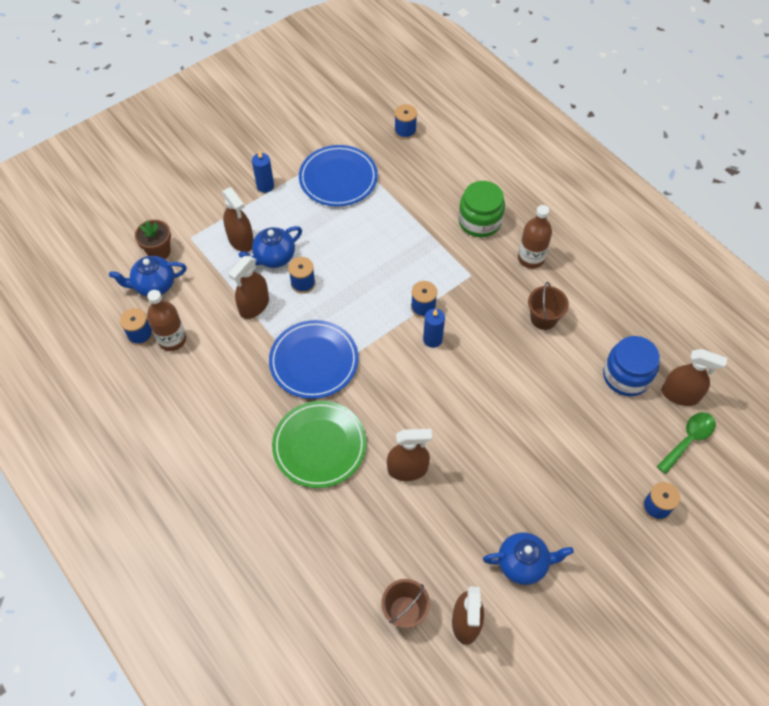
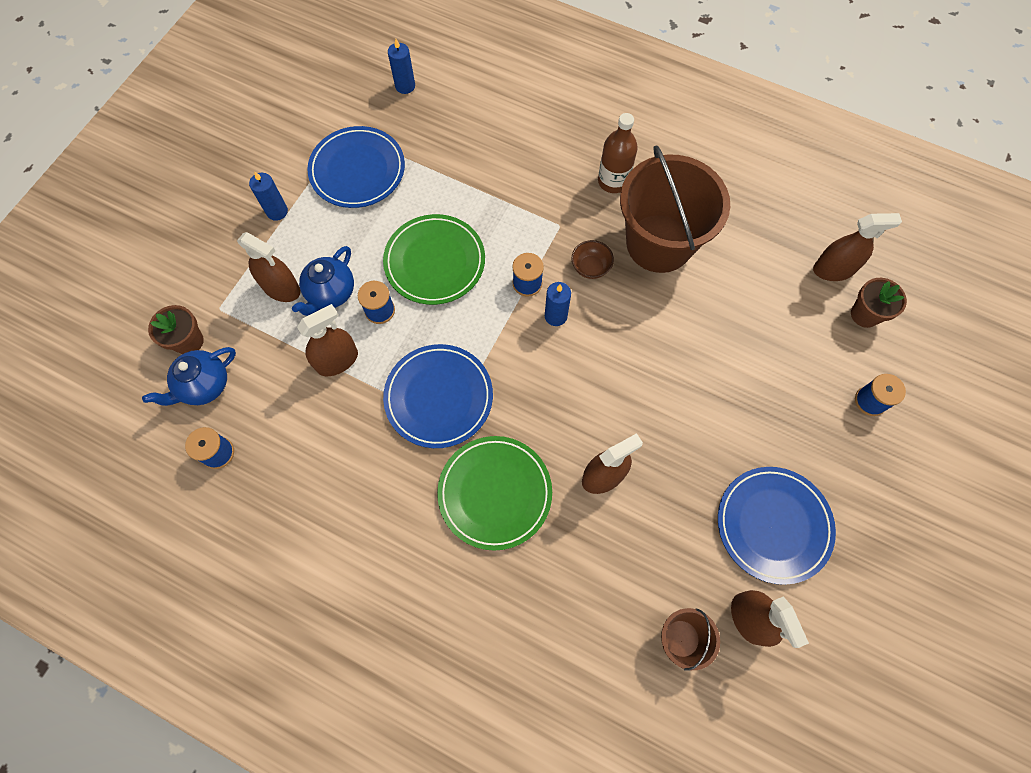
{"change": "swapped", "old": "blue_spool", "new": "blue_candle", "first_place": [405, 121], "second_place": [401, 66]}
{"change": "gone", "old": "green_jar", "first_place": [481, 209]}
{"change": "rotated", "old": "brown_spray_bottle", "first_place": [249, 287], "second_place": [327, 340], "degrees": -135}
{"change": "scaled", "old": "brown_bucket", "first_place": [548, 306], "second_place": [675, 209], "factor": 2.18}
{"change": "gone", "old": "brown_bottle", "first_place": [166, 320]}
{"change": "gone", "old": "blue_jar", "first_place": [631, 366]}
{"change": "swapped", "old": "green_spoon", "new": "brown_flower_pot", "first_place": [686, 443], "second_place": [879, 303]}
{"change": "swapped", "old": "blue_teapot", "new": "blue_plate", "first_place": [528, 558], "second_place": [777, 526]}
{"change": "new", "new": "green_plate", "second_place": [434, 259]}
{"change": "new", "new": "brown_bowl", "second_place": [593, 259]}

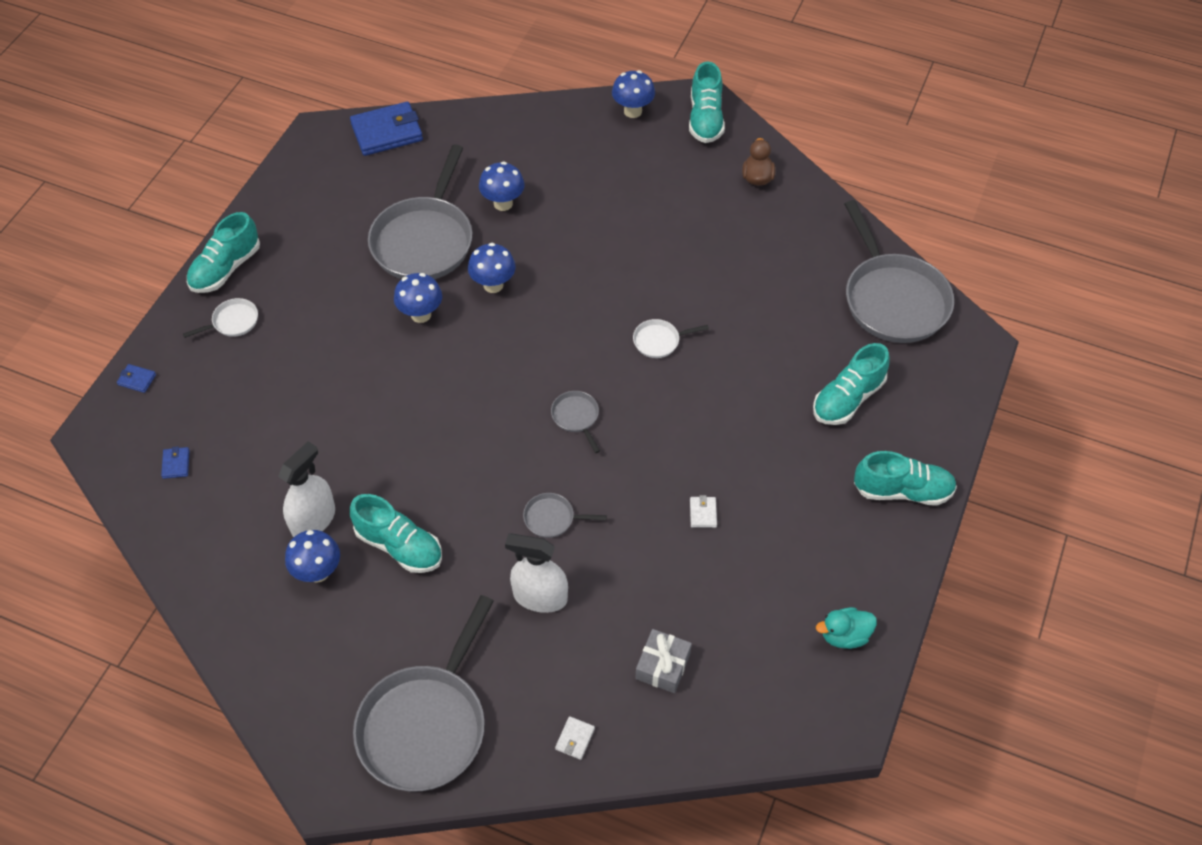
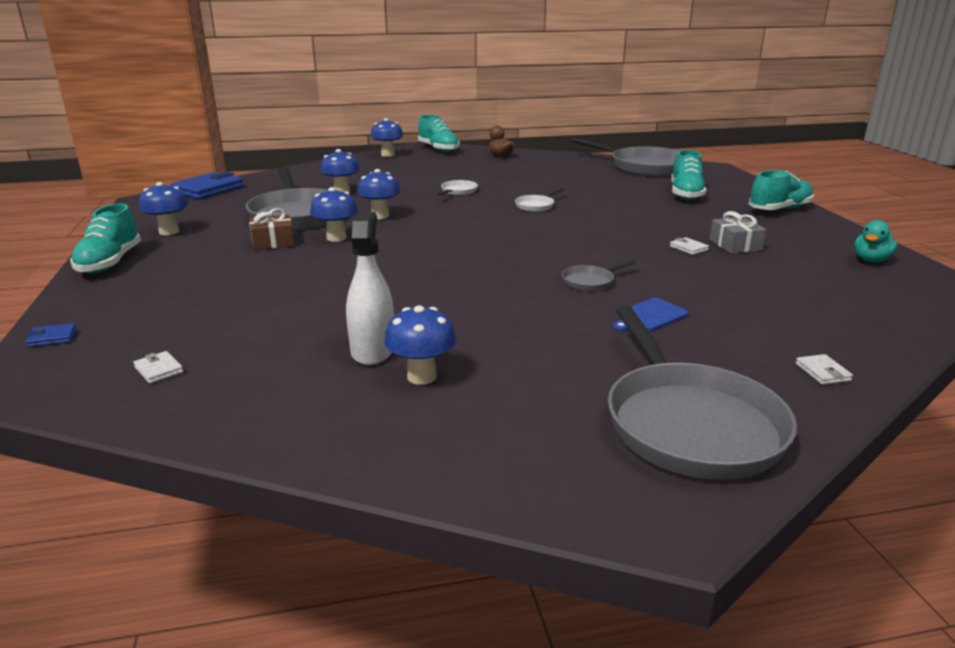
{"change": "shifted", "old": "white_pan", "first_place": [220, 318], "second_place": [458, 187]}
{"change": "gone", "old": "grey_pan", "first_place": [575, 422]}
{"change": "repainted", "old": "blue_wallet", "new": "white_wallet", "first_place": [175, 462], "second_place": [158, 367]}
{"change": "gone", "old": "turquoise_shoe", "first_place": [396, 533]}
{"change": "swapped", "old": "white_spray_bottle", "new": "blue_cutting_board", "first_place": [536, 573], "second_place": [651, 314]}
{"change": "shifted", "old": "grey_gift", "first_place": [663, 661], "second_place": [737, 232]}
{"change": "new", "new": "blue_mushroom", "second_place": [163, 208]}
{"change": "new", "new": "brown_gift", "second_place": [272, 229]}

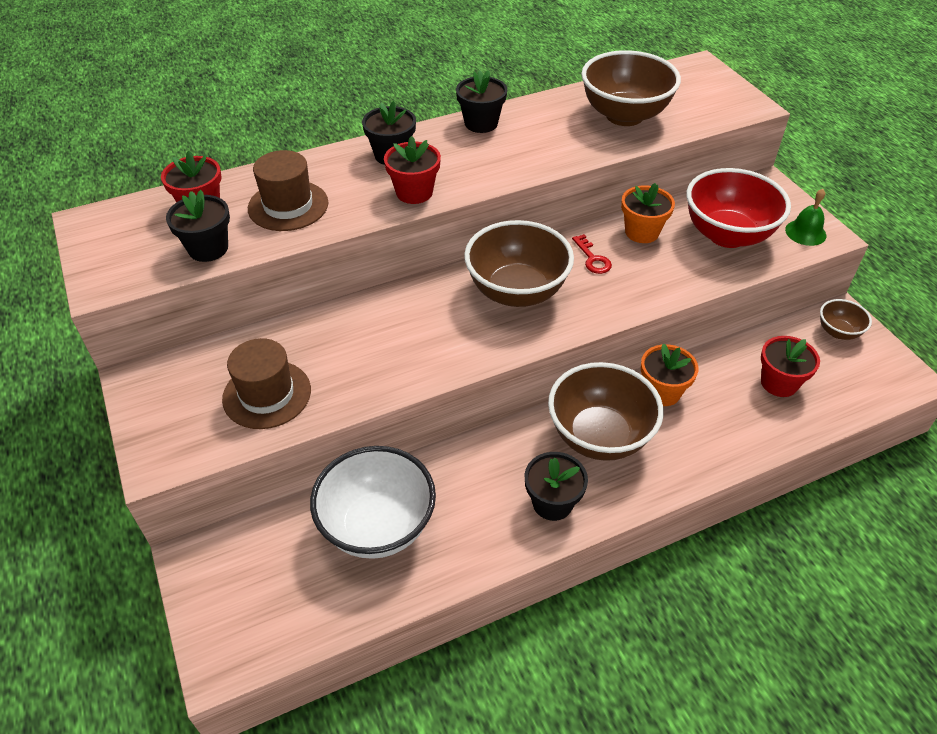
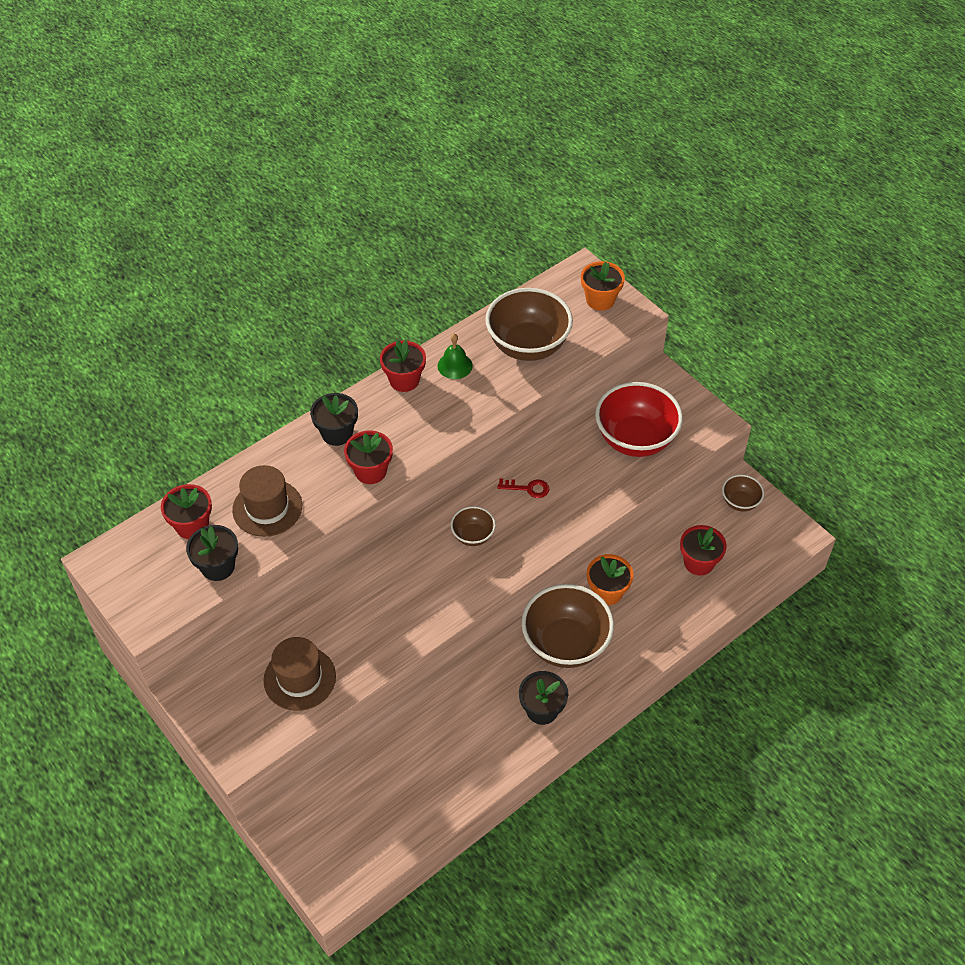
{"change": "repainted", "old": "black_flower_pot", "new": "red_flower_pot", "first_place": [481, 101], "second_place": [403, 366]}
{"change": "shifted", "old": "orange_flower_pot", "first_place": [648, 213], "second_place": [603, 286]}
{"change": "shifted", "old": "green_bell", "first_place": [805, 217], "second_place": [455, 356]}
{"change": "scaled", "old": "brown_bowl", "first_place": [519, 263], "second_place": [473, 526], "factor": 0.49}
{"change": "rotated", "old": "red_key", "first_place": [592, 254], "second_place": [524, 488], "degrees": -45}
{"change": "gone", "old": "white_bowl", "first_place": [373, 502]}

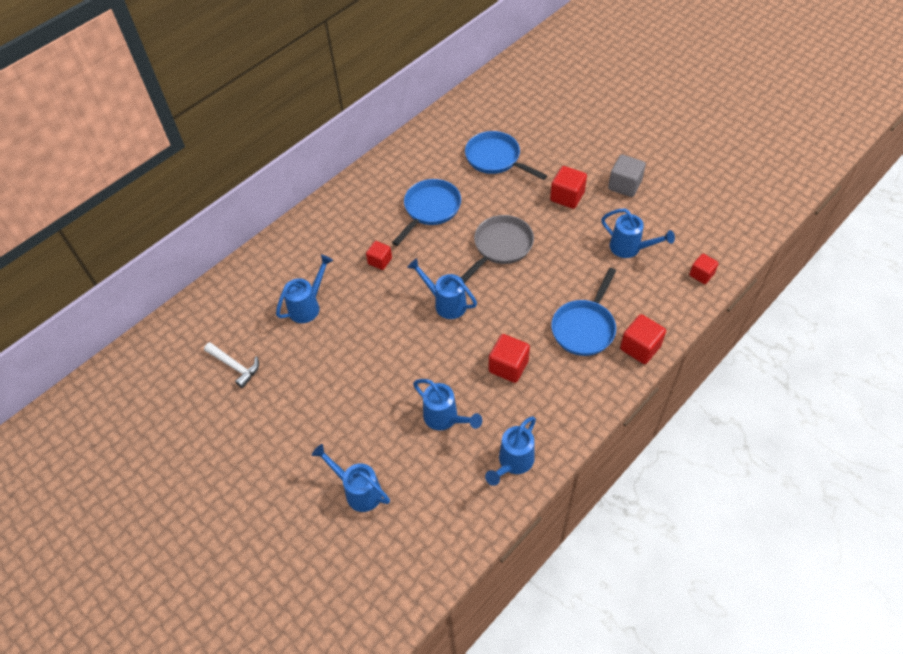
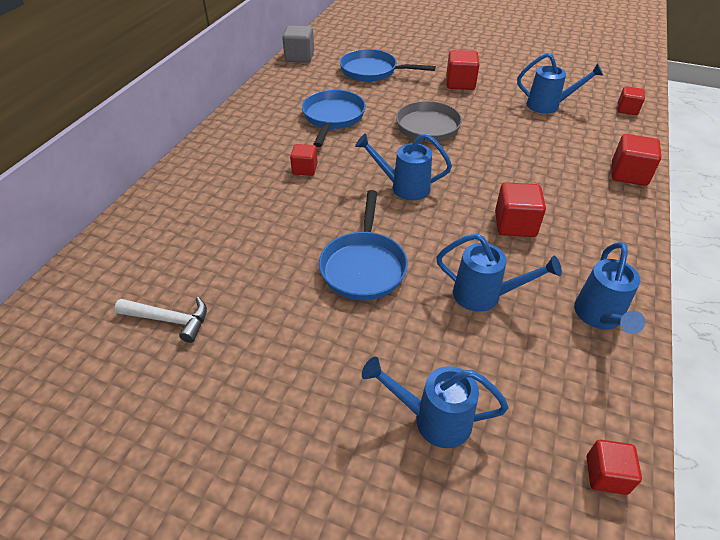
{"change": "shifted", "old": "grey_cube", "first_place": [627, 176], "second_place": [298, 44]}
{"change": "gone", "old": "blue_watering_can", "first_place": [304, 289]}
{"change": "shifted", "old": "blue_pan", "first_place": [583, 312], "second_place": [363, 245]}
{"change": "new", "new": "red_cube", "second_place": [614, 467]}

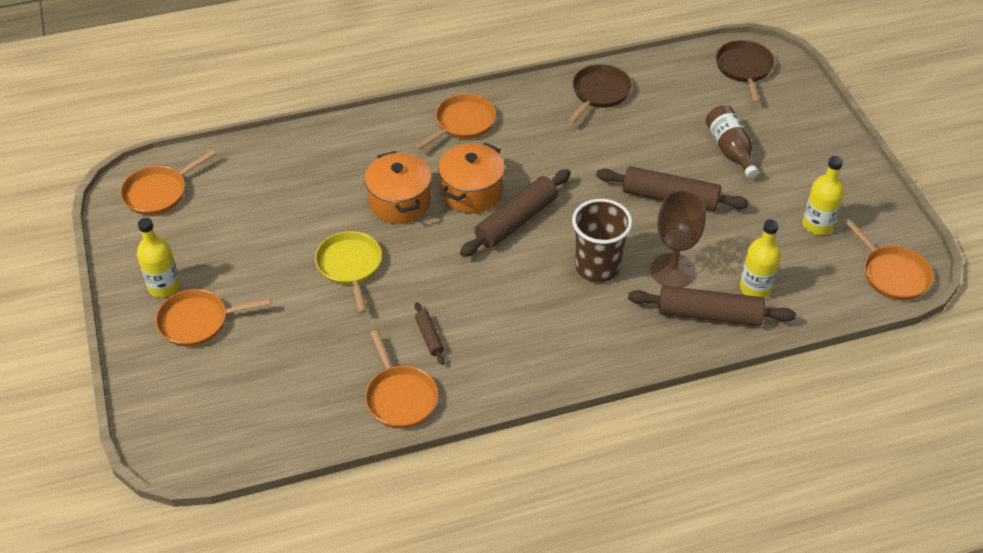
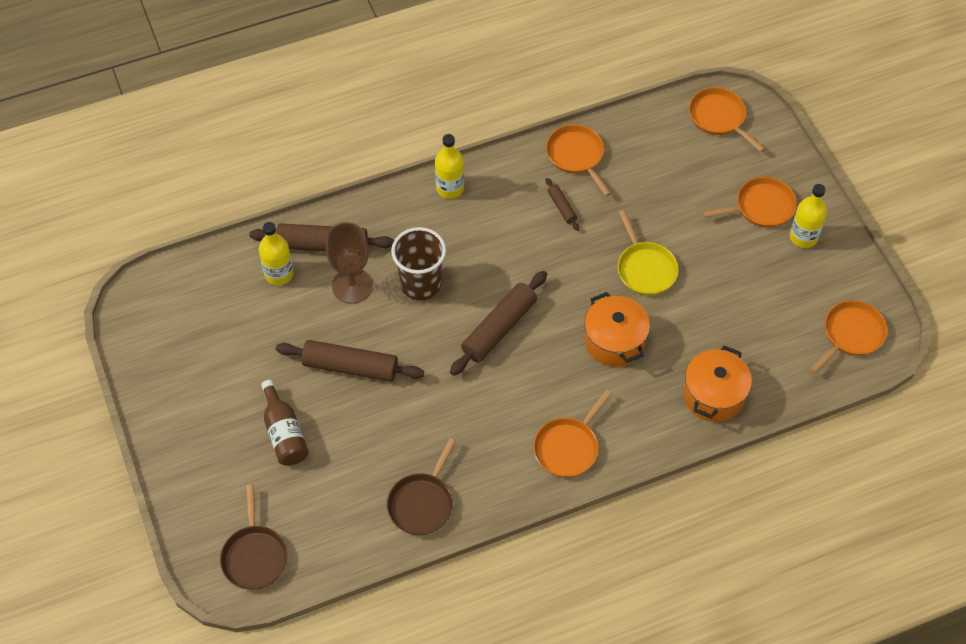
{"change": "shifted", "old": "orange_pot", "first_place": [471, 177], "second_place": [717, 383]}
{"change": "shifted", "old": "yellow_bottle", "first_place": [823, 195], "second_place": [449, 166]}
{"change": "shifted", "old": "orange_pan", "first_place": [888, 259], "second_place": [727, 119]}

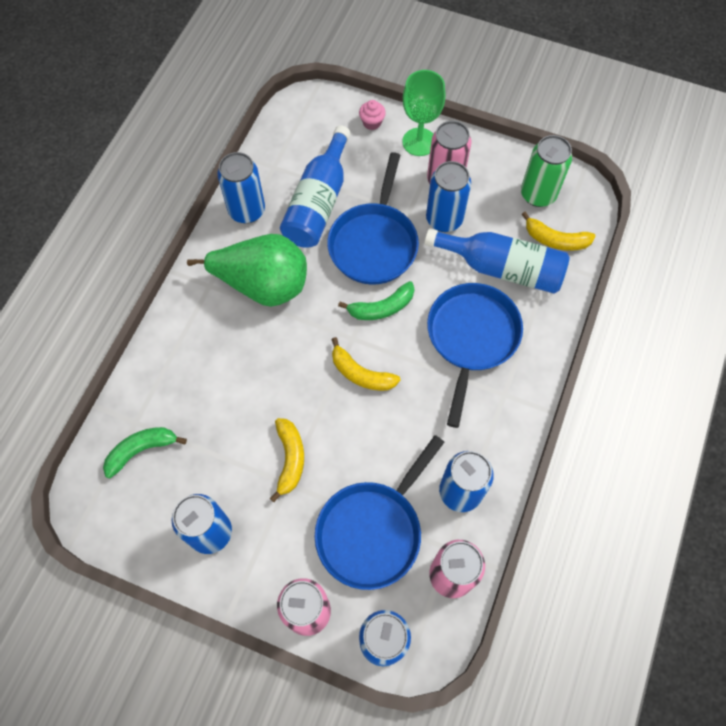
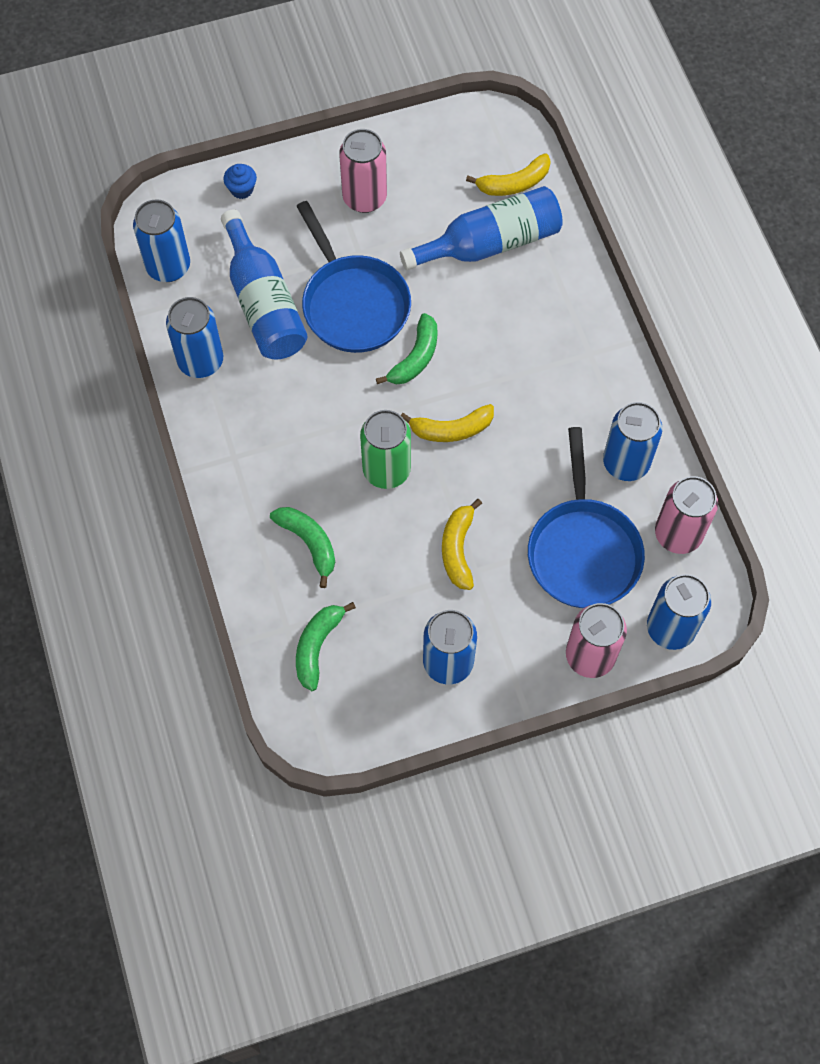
{"change": "gone", "old": "green_goblet", "first_place": [424, 113]}
{"change": "repainted", "old": "pink_cupcake", "new": "blue_cupcake", "first_place": [372, 115], "second_place": [240, 181]}
{"change": "shifted", "old": "green_can", "first_place": [546, 171], "second_place": [385, 449]}
{"change": "shifted", "old": "blue_can", "first_place": [448, 196], "second_place": [161, 240]}
{"change": "gone", "old": "green_pear", "first_place": [247, 270]}
{"change": "gone", "old": "blue_pan", "first_place": [475, 355]}
{"change": "rotated", "old": "yellow_banana", "first_place": [287, 460], "second_place": [462, 544], "degrees": -135}
{"change": "new", "new": "green_banana", "second_place": [302, 547]}

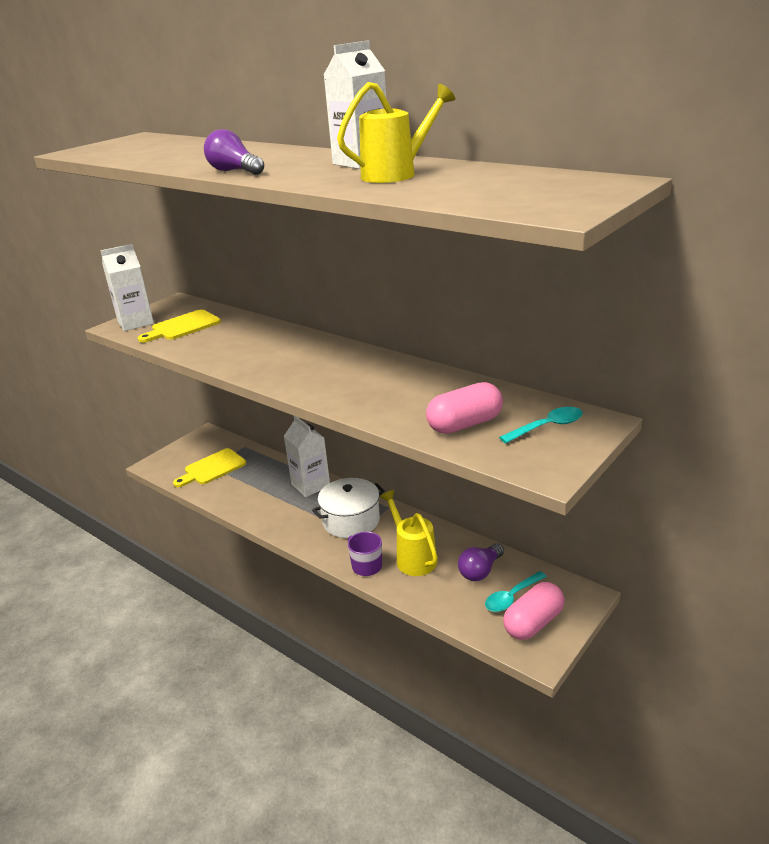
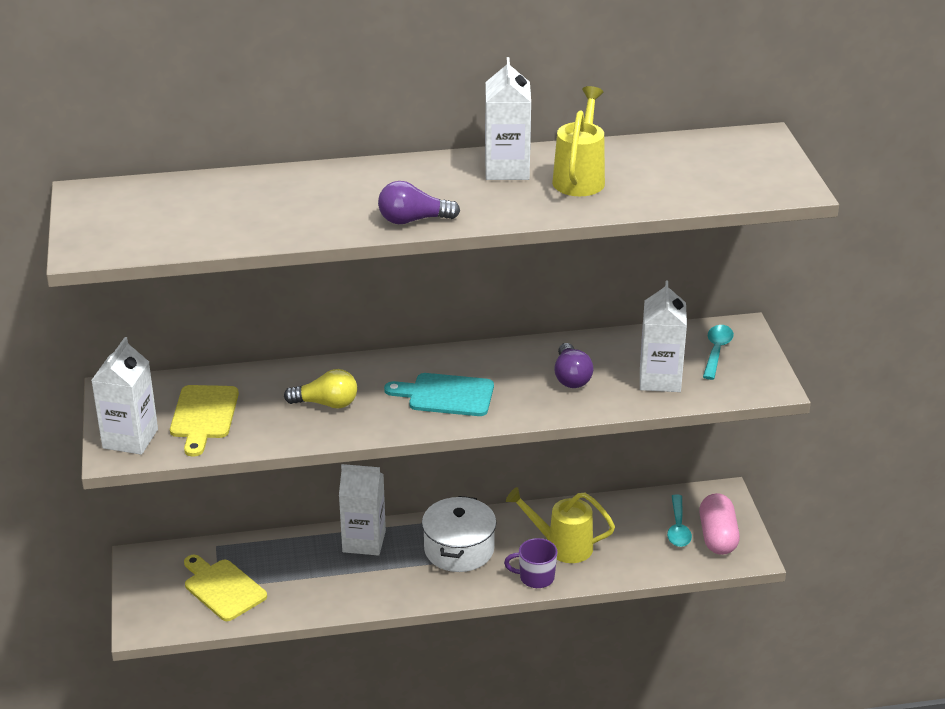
{"change": "swapped", "old": "pink_capsule", "new": "white_carton", "first_place": [464, 408], "second_place": [663, 336]}
{"change": "rotated", "old": "yellow_cutting_board", "first_place": [209, 467], "second_place": [225, 588], "degrees": 135}
{"change": "shifted", "old": "purple_light_bulb", "first_place": [481, 562], "second_place": [573, 365]}
{"change": "new", "new": "yellow_light_bulb", "second_place": [320, 389]}
{"change": "new", "new": "turquoise_cutting_board", "second_place": [439, 394]}

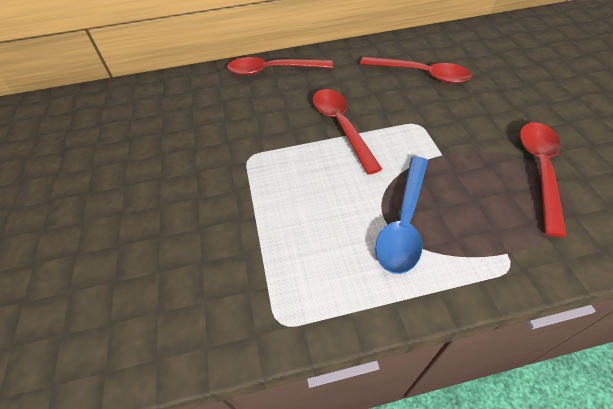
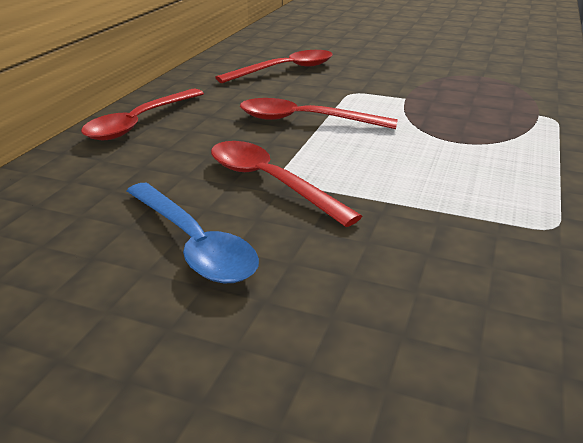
{"change": "shifted", "old": "red_spoon", "first_place": [543, 179], "second_place": [286, 184]}
{"change": "shifted", "old": "blue_spoon", "first_place": [401, 215], "second_place": [193, 233]}

